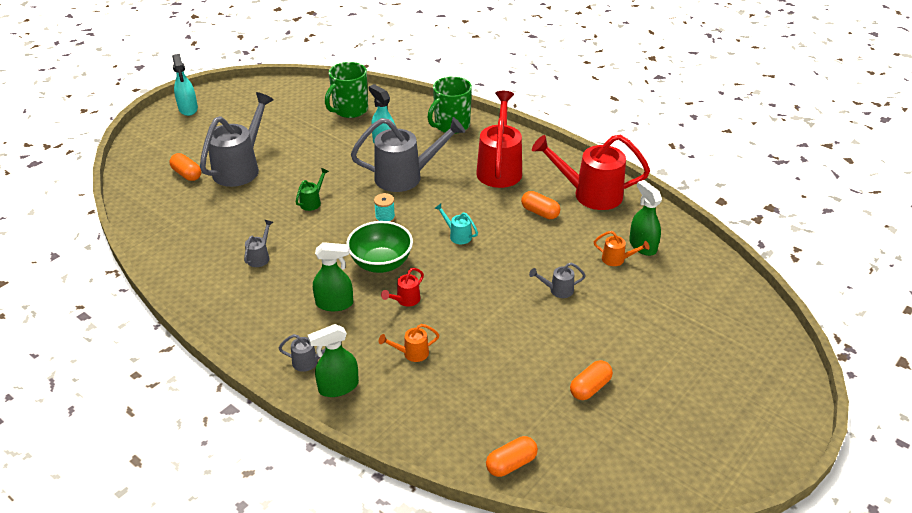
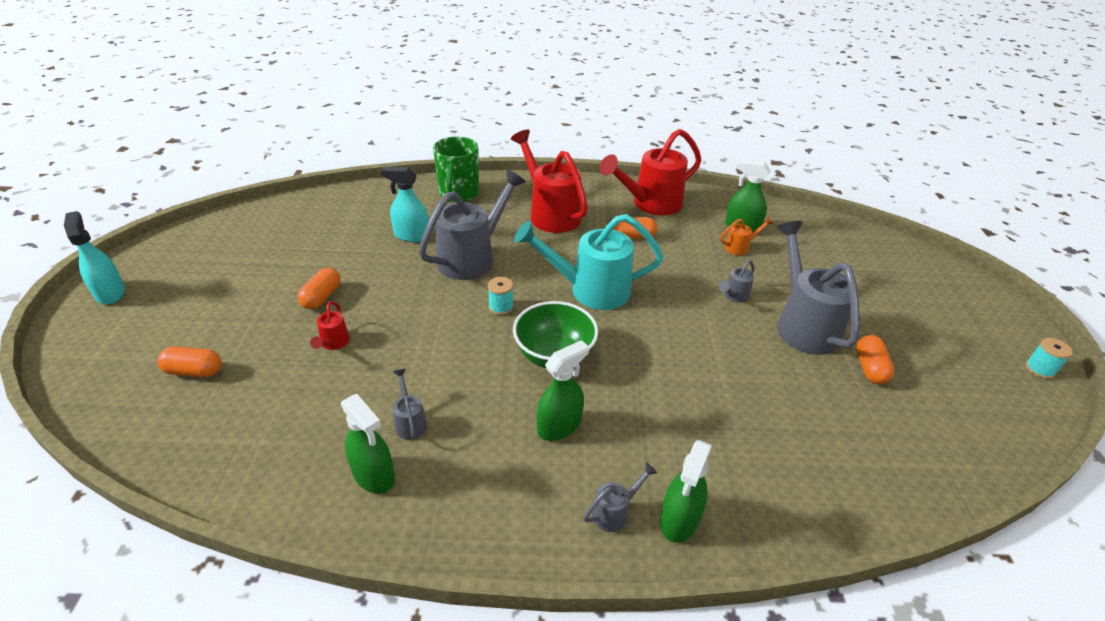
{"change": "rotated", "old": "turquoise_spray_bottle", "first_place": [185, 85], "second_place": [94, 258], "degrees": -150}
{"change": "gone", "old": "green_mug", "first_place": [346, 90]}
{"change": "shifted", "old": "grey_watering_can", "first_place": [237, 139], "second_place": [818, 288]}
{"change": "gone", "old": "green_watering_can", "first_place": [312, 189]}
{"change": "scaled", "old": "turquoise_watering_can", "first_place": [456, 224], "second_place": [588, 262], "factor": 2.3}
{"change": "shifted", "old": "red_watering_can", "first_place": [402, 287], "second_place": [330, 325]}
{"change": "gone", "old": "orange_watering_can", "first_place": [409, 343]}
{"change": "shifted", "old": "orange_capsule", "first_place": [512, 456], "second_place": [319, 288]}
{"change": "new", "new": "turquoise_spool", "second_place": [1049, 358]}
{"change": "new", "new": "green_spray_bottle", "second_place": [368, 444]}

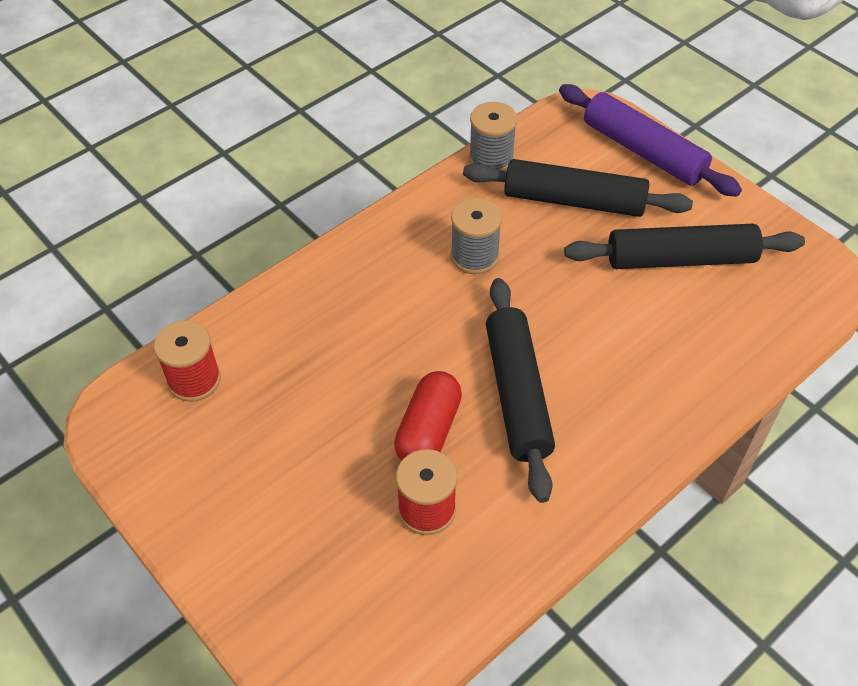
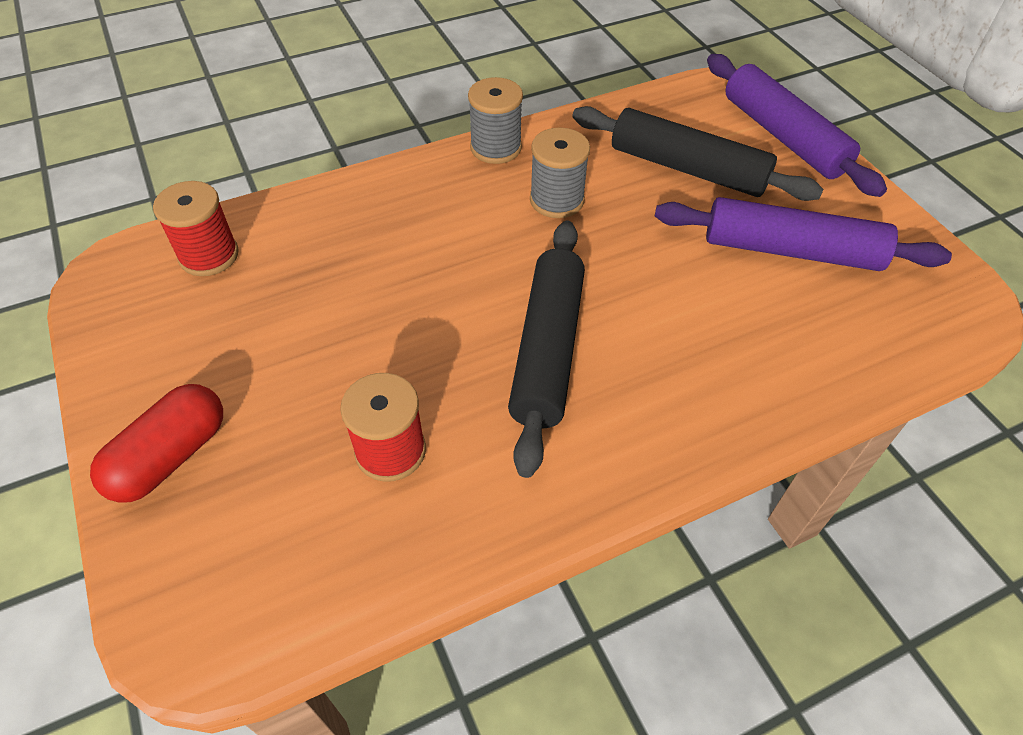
{"change": "shifted", "old": "grey_spool", "first_place": [493, 136], "second_place": [495, 120]}
{"change": "repainted", "old": "black_rolling_pin", "new": "purple_rolling_pin", "first_place": [684, 246], "second_place": [803, 234]}
{"change": "shifted", "old": "red_capsule", "first_place": [428, 416], "second_place": [156, 443]}

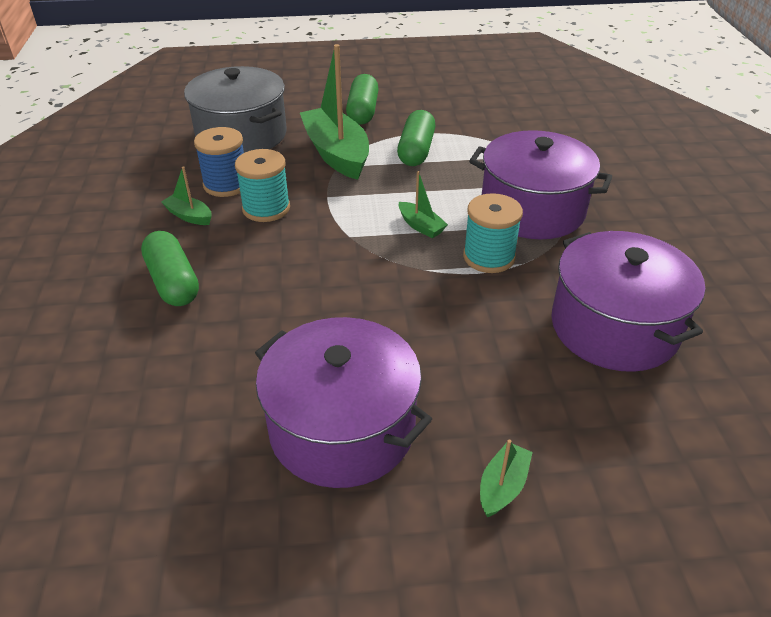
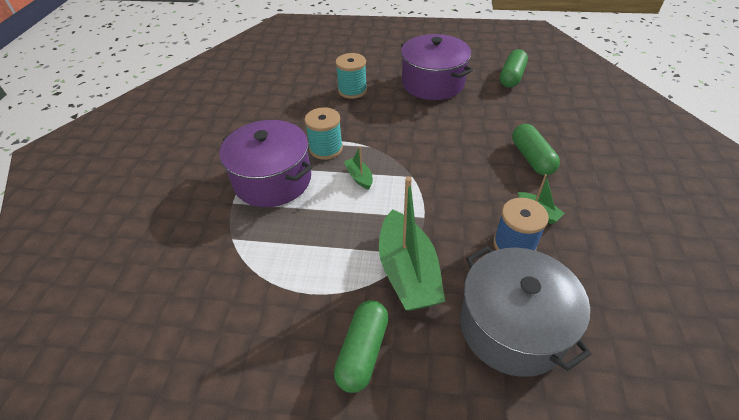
{"change": "shifted", "old": "green_capsule", "first_place": [416, 138], "second_place": [514, 68]}
{"change": "shifted", "old": "turquoise_spool", "first_place": [262, 185], "second_place": [351, 76]}
{"change": "gone", "old": "purple_pot", "first_place": [628, 301]}
{"change": "gone", "old": "green_boat", "first_place": [506, 478]}

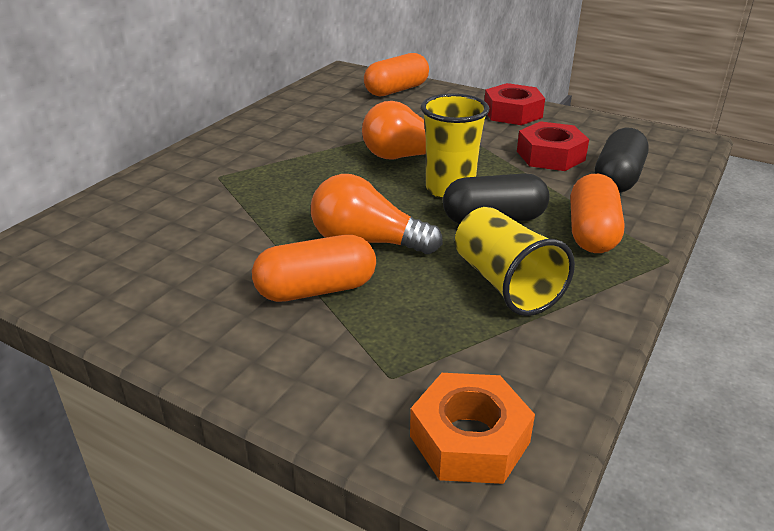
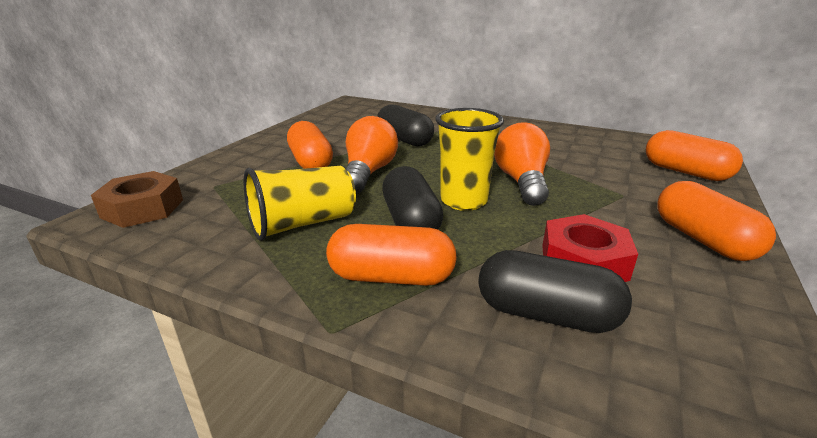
{"change": "swapped", "old": "red_nut", "new": "orange_capsule", "first_place": [515, 104], "second_place": [716, 221]}
{"change": "repainted", "old": "orange_nut", "new": "brown_nut", "first_place": [472, 428], "second_place": [137, 199]}
{"change": "new", "new": "black_capsule", "second_place": [405, 126]}

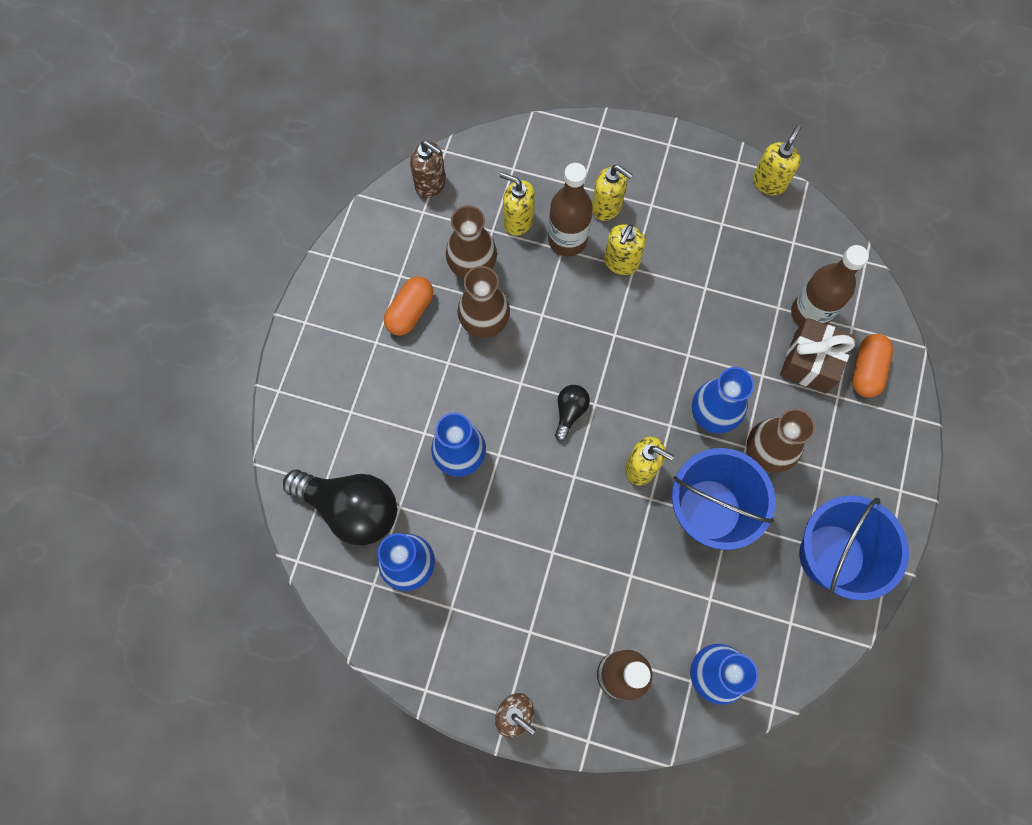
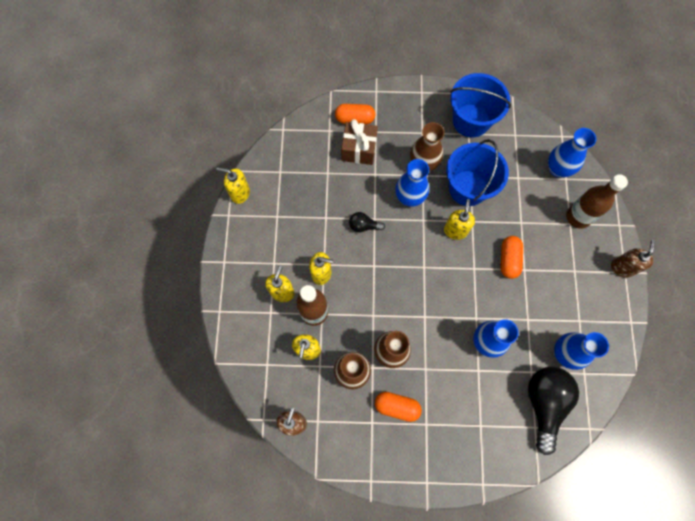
{"change": "gone", "old": "brown_bottle", "first_place": [830, 285]}
{"change": "shifted", "old": "black_light_bulb", "first_place": [572, 413], "second_place": [367, 222]}
{"change": "new", "new": "orange_capsule", "second_place": [512, 257]}

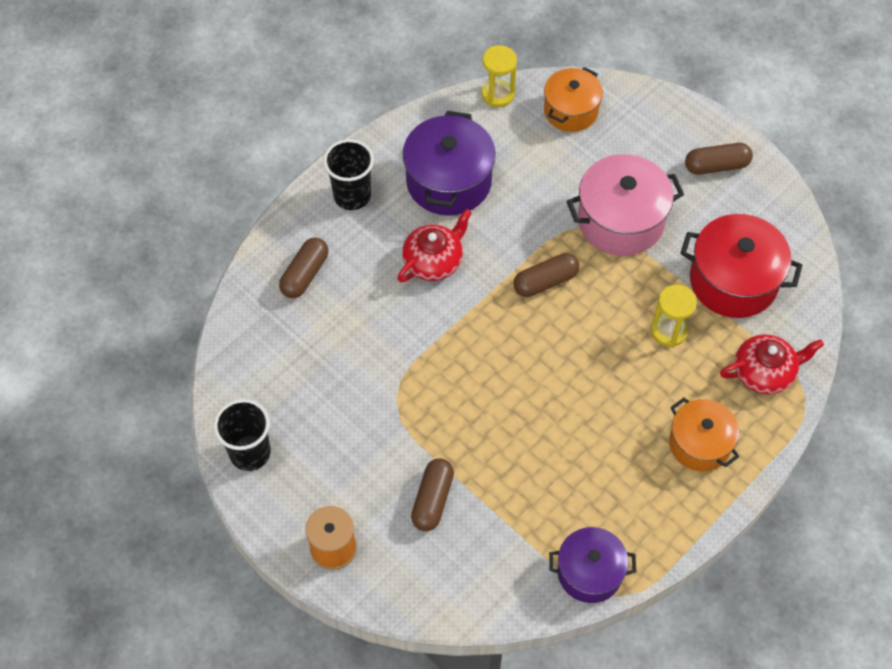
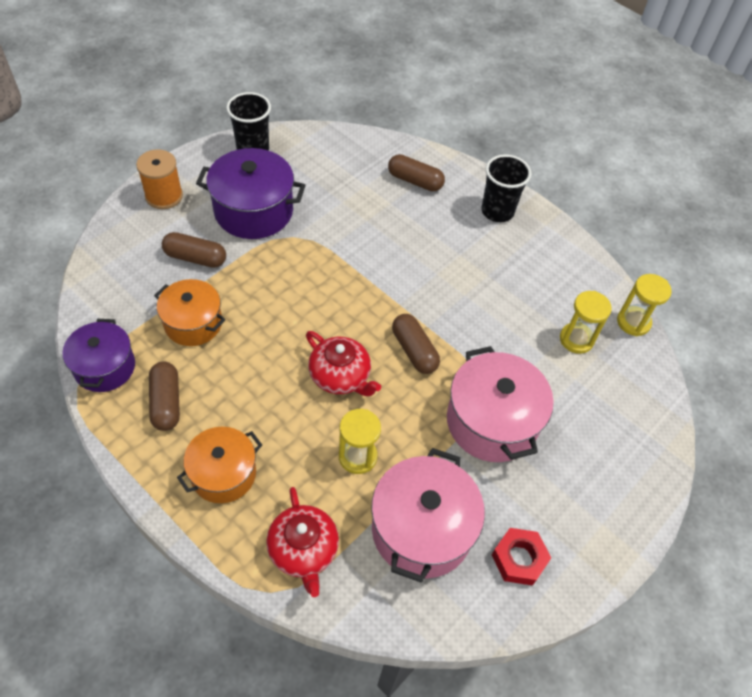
{"change": "shifted", "old": "orange_pot", "first_place": [573, 99], "second_place": [189, 312]}
{"change": "shifted", "old": "purple_pot", "first_place": [449, 163], "second_place": [250, 193]}
{"change": "shifted", "old": "brown_capsule", "first_place": [719, 159], "second_place": [164, 396]}
{"change": "shifted", "old": "red_teapot", "first_place": [434, 245], "second_place": [343, 363]}
{"change": "repainted", "old": "red_pot", "new": "pink_pot", "first_place": [741, 266], "second_place": [428, 515]}
{"change": "new", "new": "yellow_hourglass", "second_place": [586, 322]}
{"change": "new", "new": "red_nut", "second_place": [521, 557]}

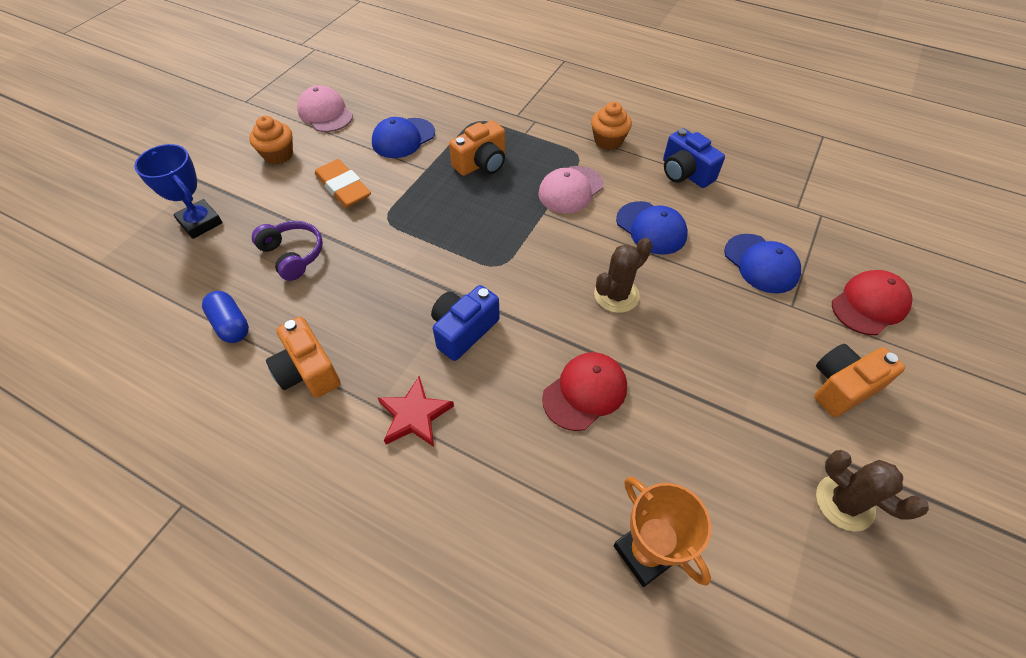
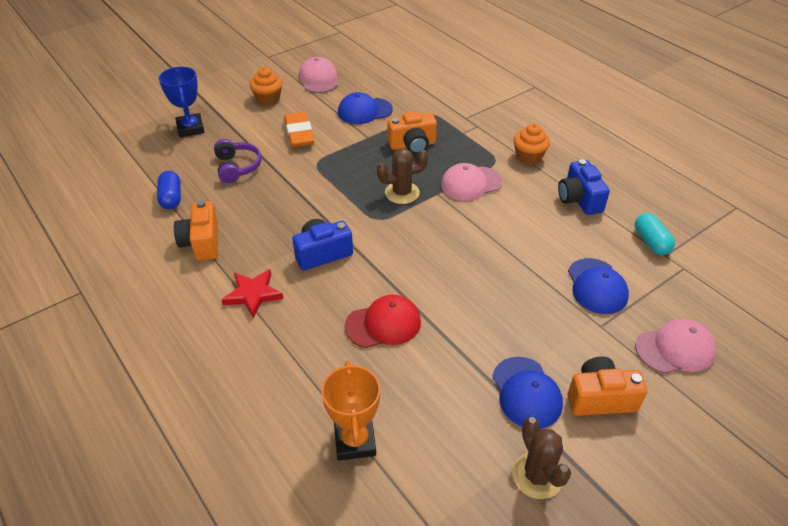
{"change": "shifted", "old": "blue_cap", "first_place": [652, 228], "second_place": [527, 393]}
{"change": "shifted", "old": "brown_cactus", "first_place": [623, 275], "second_place": [402, 176]}
{"change": "repainted", "old": "red_cap", "new": "pink_cap", "first_place": [872, 302], "second_place": [676, 346]}
{"change": "new", "new": "turquoise_capsule", "second_place": [655, 234]}

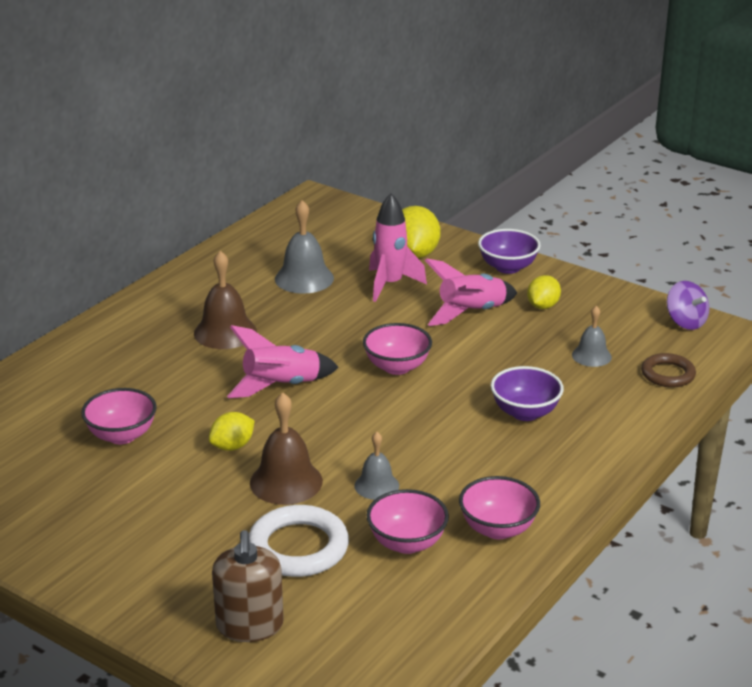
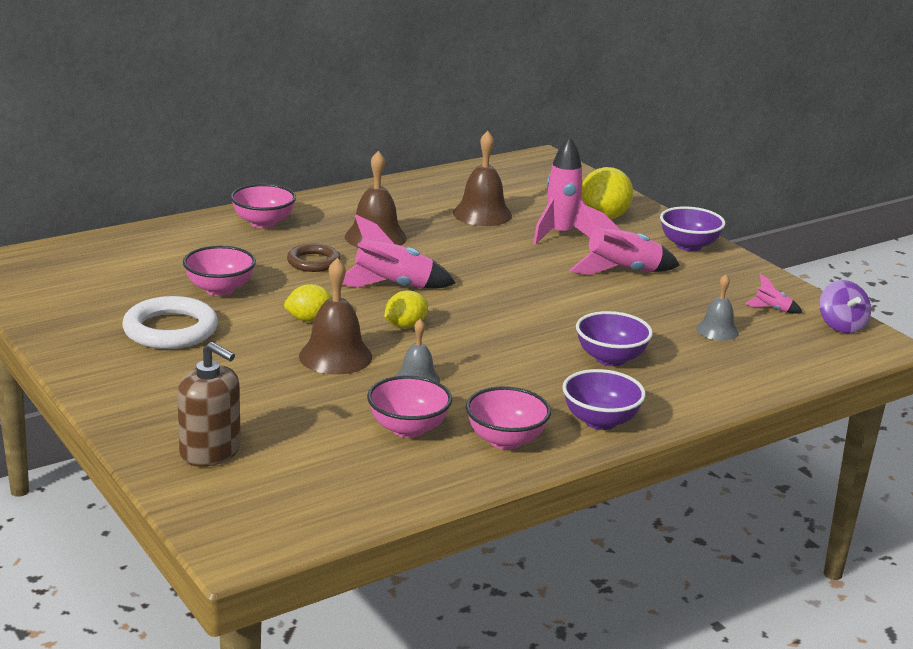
{"change": "repainted", "old": "grey_bell", "new": "brown_bell", "first_place": [304, 247], "second_place": [482, 178]}
{"change": "shifted", "old": "yellow_lemon", "first_place": [544, 292], "second_place": [406, 309]}
{"change": "shifted", "old": "pink_bowl", "first_place": [397, 349], "second_place": [263, 206]}
{"change": "shifted", "old": "brown_ring", "first_place": [668, 370], "second_place": [313, 258]}
{"change": "shifted", "old": "white_ring", "first_place": [299, 541], "second_place": [170, 322]}
{"change": "rotated", "old": "brown_soap_dispenser", "first_place": [248, 586], "second_place": [209, 404], "degrees": -75}
{"change": "new", "new": "pink_rocket", "second_place": [774, 294]}
{"change": "new", "new": "purple_bowl", "second_place": [604, 399]}

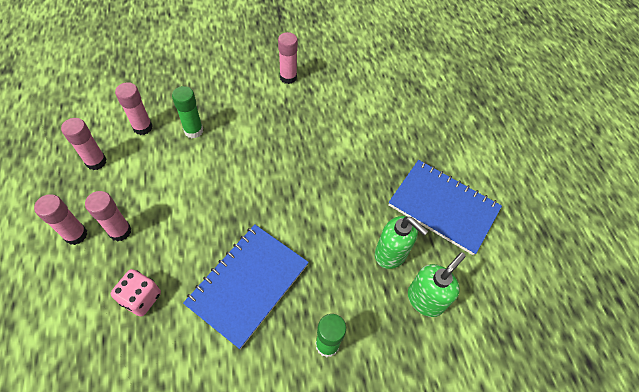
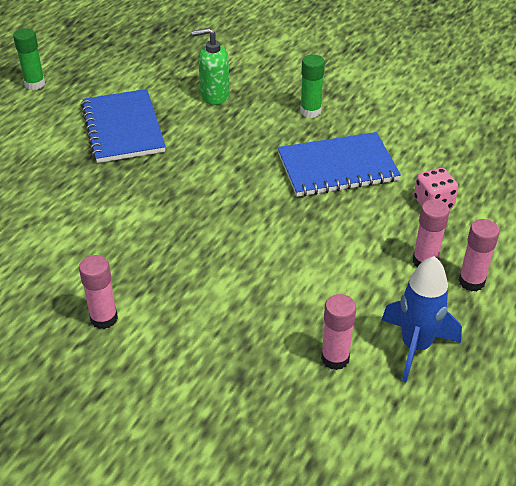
{"change": "shifted", "old": "green_glue_stick", "first_place": [187, 112], "second_place": [29, 59]}
{"change": "swapped", "old": "pink_glue_stick", "new": "blue_rocket", "first_place": [84, 144], "second_place": [422, 319]}
{"change": "gone", "old": "green_soap_dispenser", "first_place": [401, 242]}

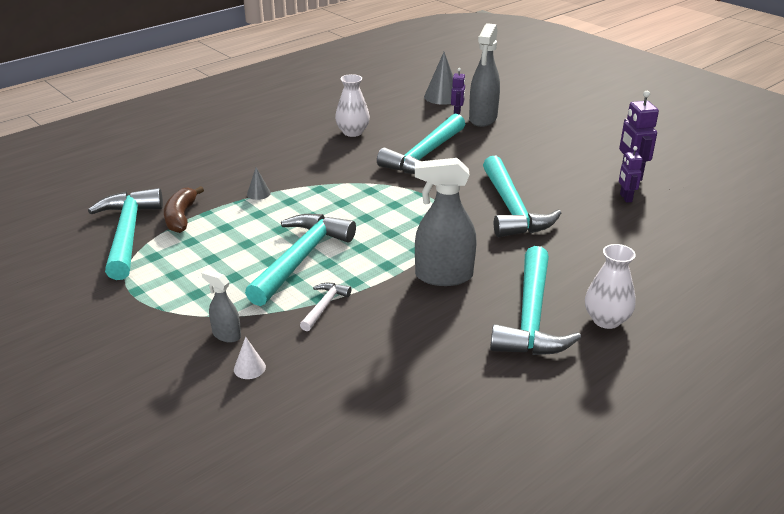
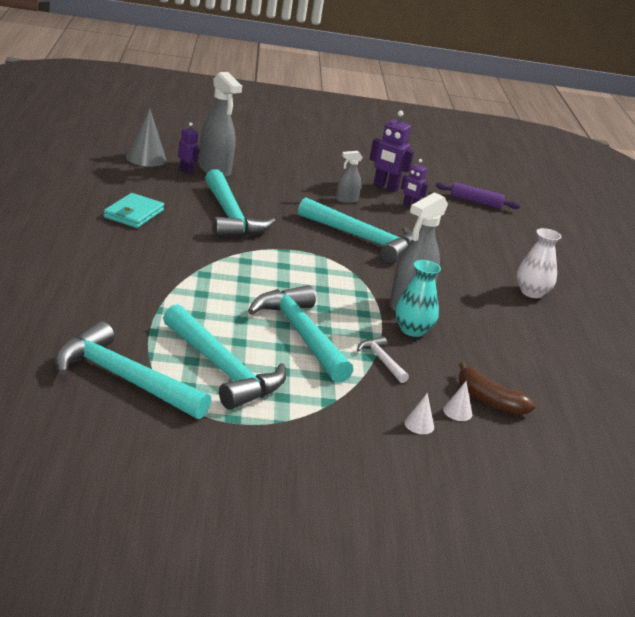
{"change": "swapped", "old": "white_vase", "new": "turquoise_wallet", "first_place": [352, 105], "second_place": [133, 210]}
{"change": "gone", "old": "grey_cone", "first_place": [259, 183]}
{"change": "shifted", "old": "brown_banana", "first_place": [184, 209], "second_place": [497, 388]}
{"change": "shifted", "old": "turquoise_hammer", "first_place": [535, 300], "second_place": [224, 357]}
{"change": "shifted", "old": "grey_spray_bottle", "first_place": [221, 306], "second_place": [349, 177]}
{"change": "new", "new": "purple_rolling_pin", "second_place": [478, 195]}
{"change": "new", "new": "turquoise_vase", "second_place": [418, 298]}
{"change": "new", "new": "white_cone", "second_place": [457, 401]}

